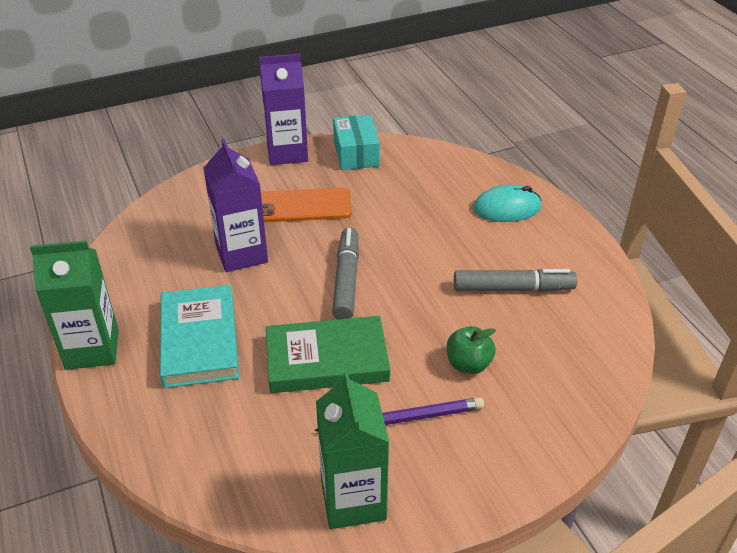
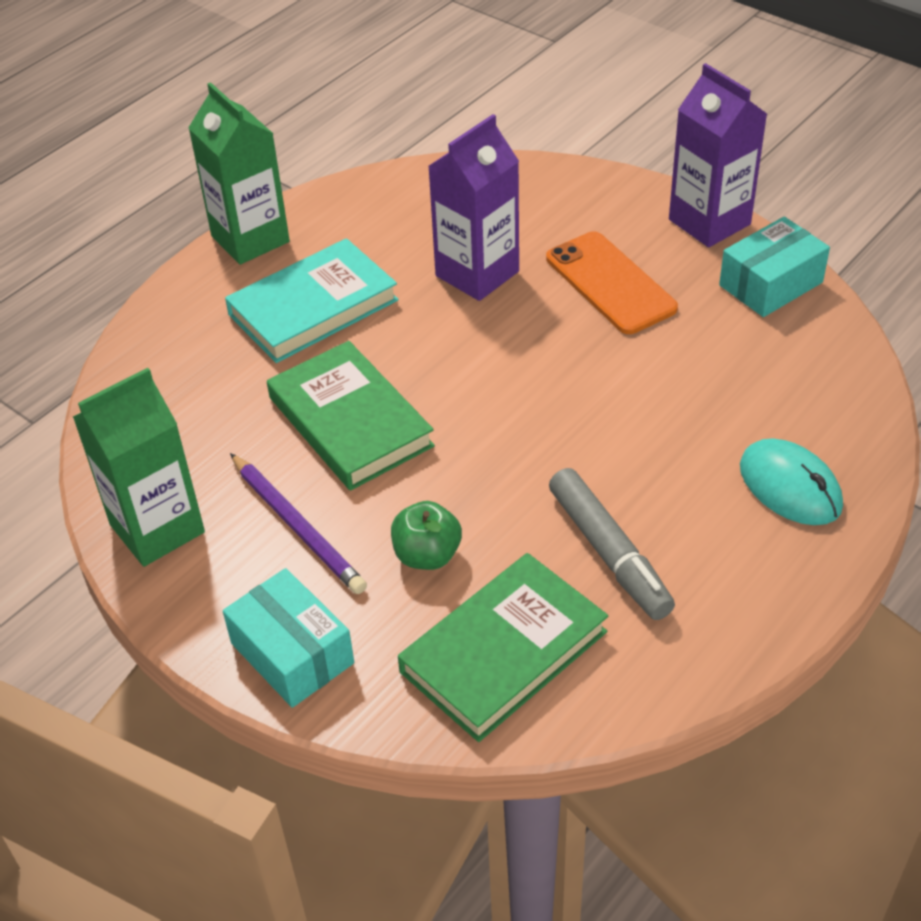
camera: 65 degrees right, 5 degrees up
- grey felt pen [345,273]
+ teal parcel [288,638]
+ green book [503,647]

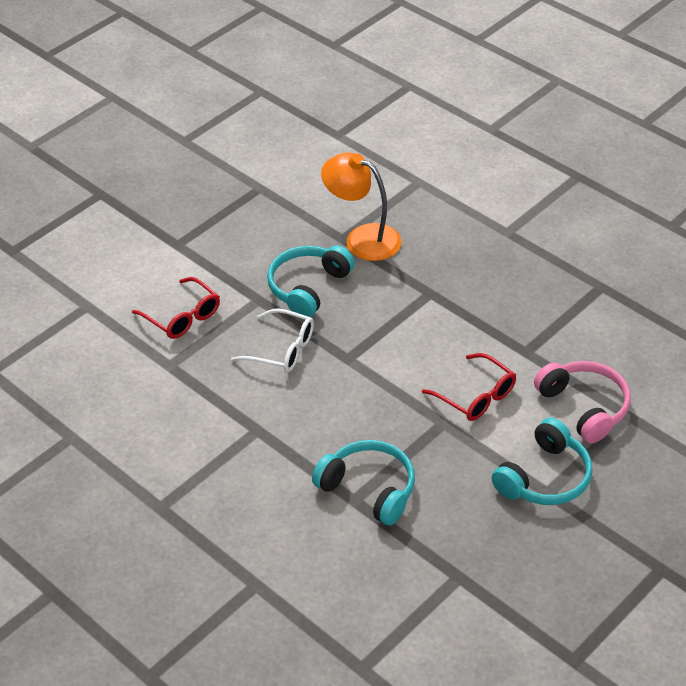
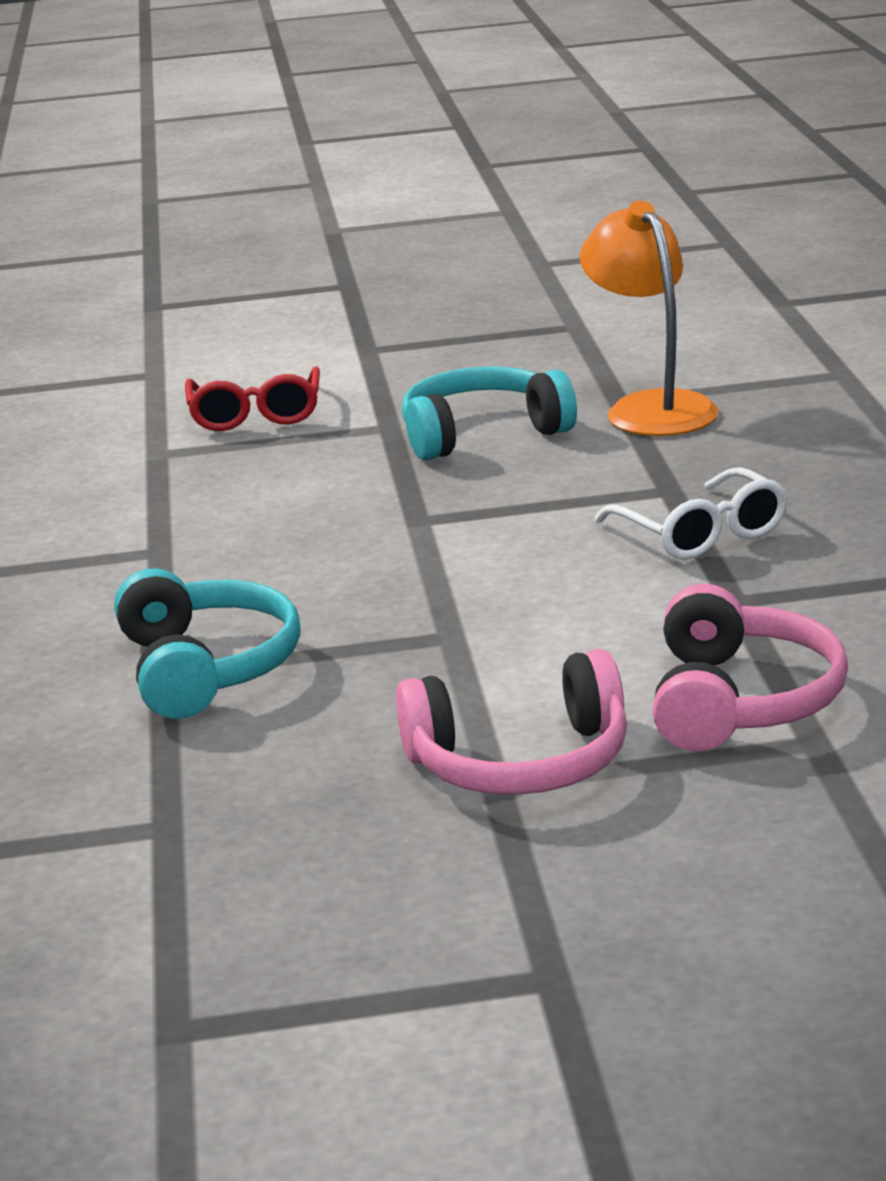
camera: 40 degrees right, 20 degrees down
~ pure white glasses [272,340] to [691,513]
- red glasses [469,387]
~ teal over-ear headphones [542,461] to pink over-ear headphones [511,722]

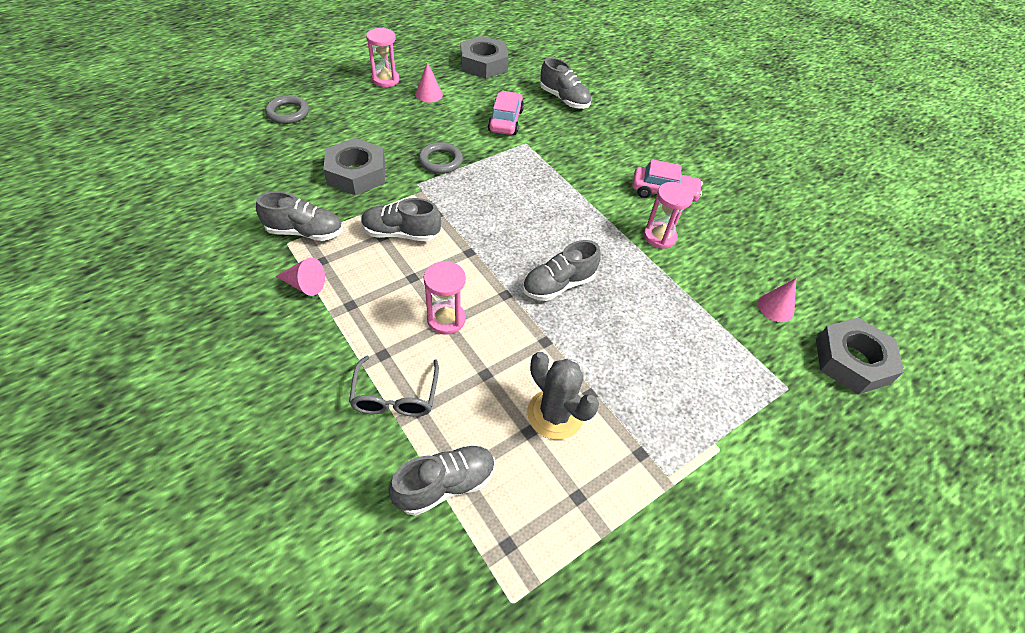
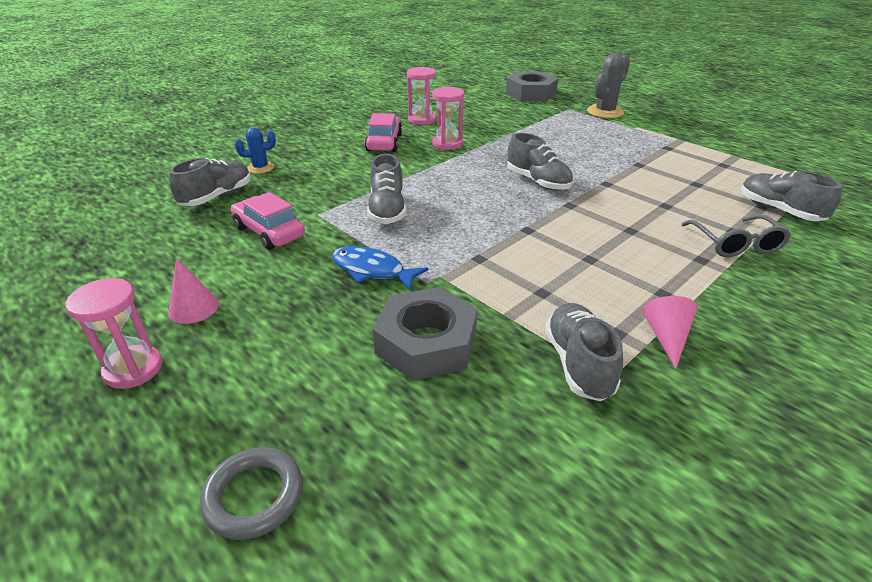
camera: 95 degrees left, 15 degrees down
~ grey glasses [394,386] = [736,235] 90 degrees clockwise
~ grey lace-up shoe [401,219] to [386,189]
~ grey hoop [440,158] to blue fish figure [380,268]
~ pink sandglass [444,298] to [421,96]
- grey hexagon nut [485,57]
~ pink automobile [506,113] = [268,221] 45 degrees clockwise
~ grey cactus [563,396] to [608,85]
- pink cone [777,300]
+ blue cactus [255,151]

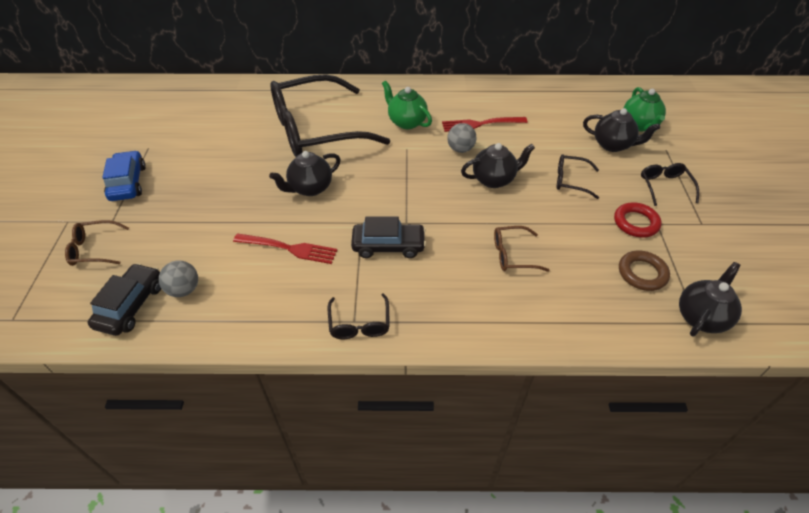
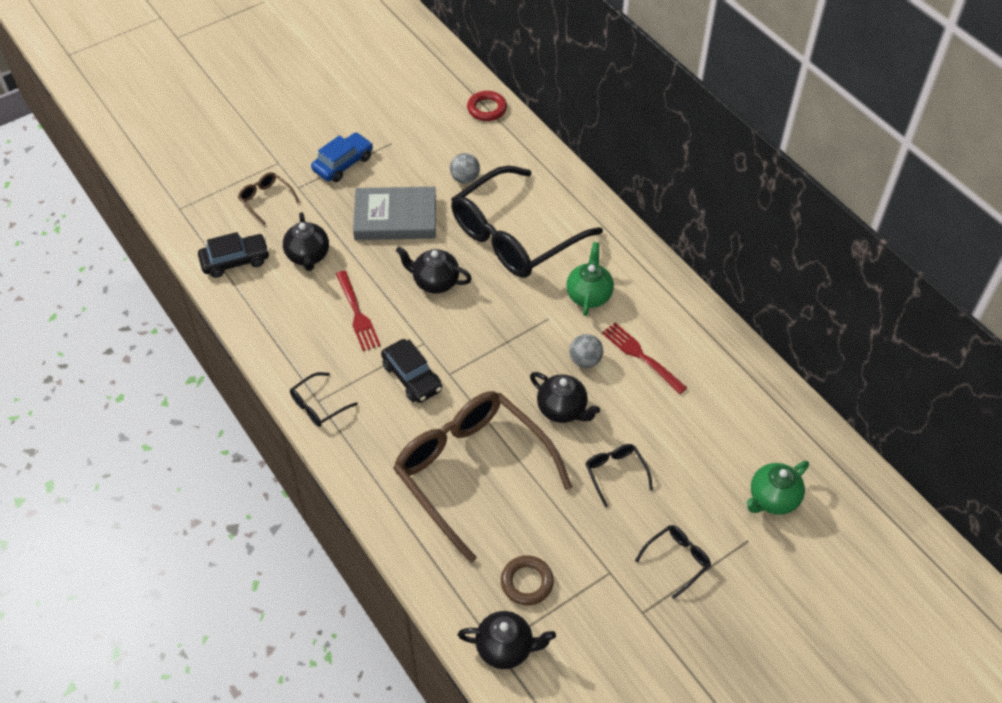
camera: 55 degrees right, 5 degrees up
~ grey ball [178,278] to [465,168]
~ ebony glasses [330,115] = [527,222] 75 degrees counterclockwise
~ brown glasses [521,249] = [482,477] x2.48
~ ebony china teapot [621,130] to [306,241]
~ red hoop [638,220] to [487,106]
+ grey book [394,213]

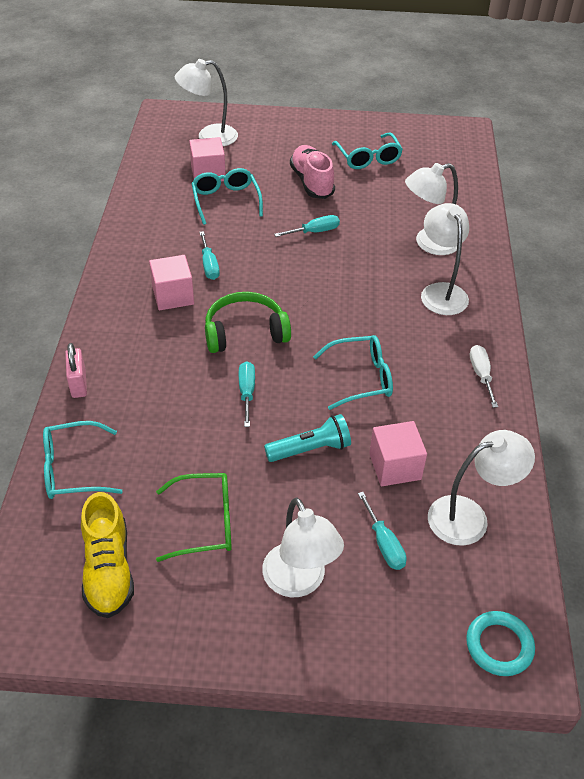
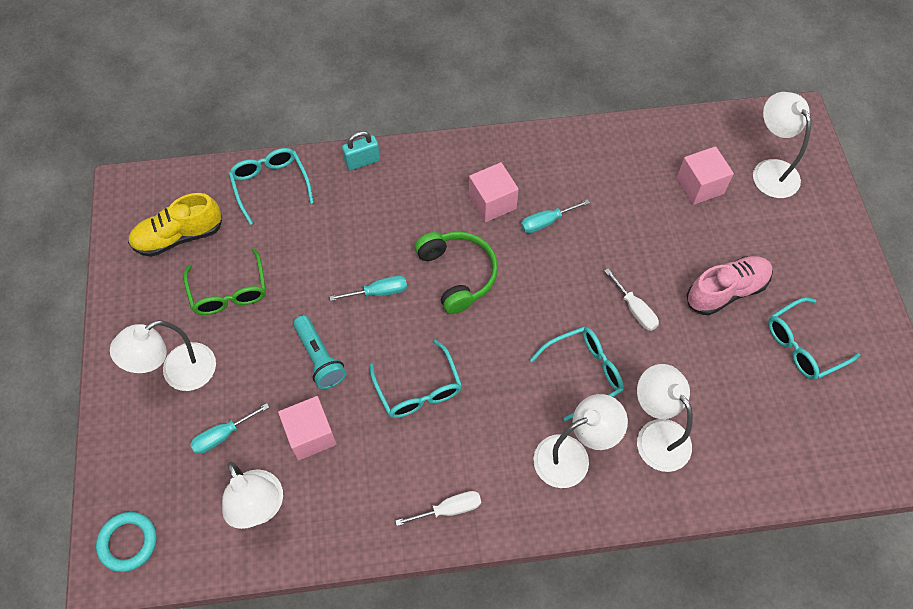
camera: 80 degrees right, 15 degrees up
~ pink lock [76,370] to teal lock [361,151]
~ teal glasses [227,196] to [577,374]
~ teal screwdriver [307,226] to pure white screwdriver [631,299]

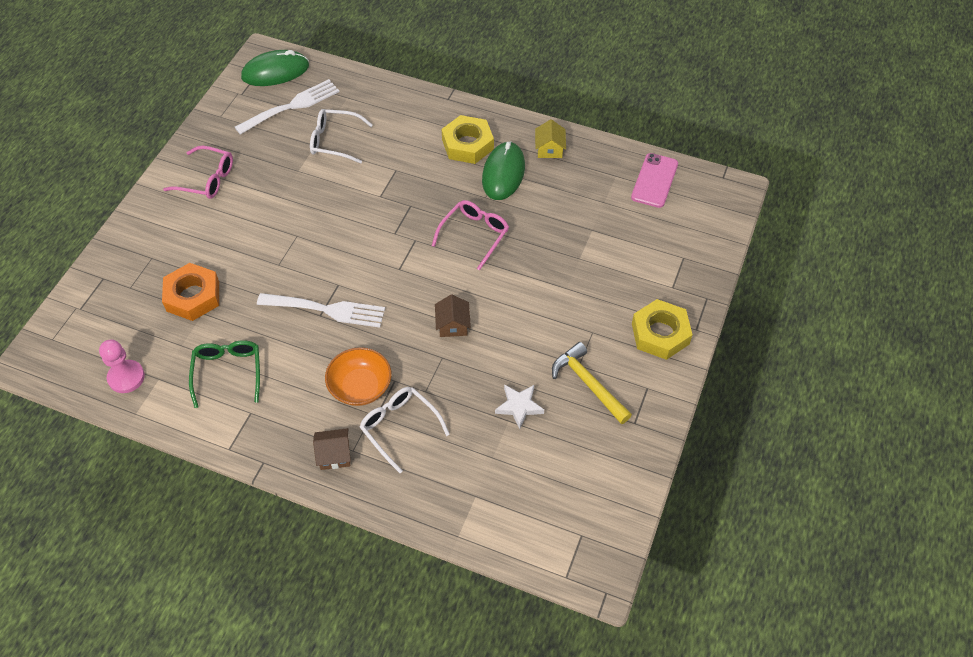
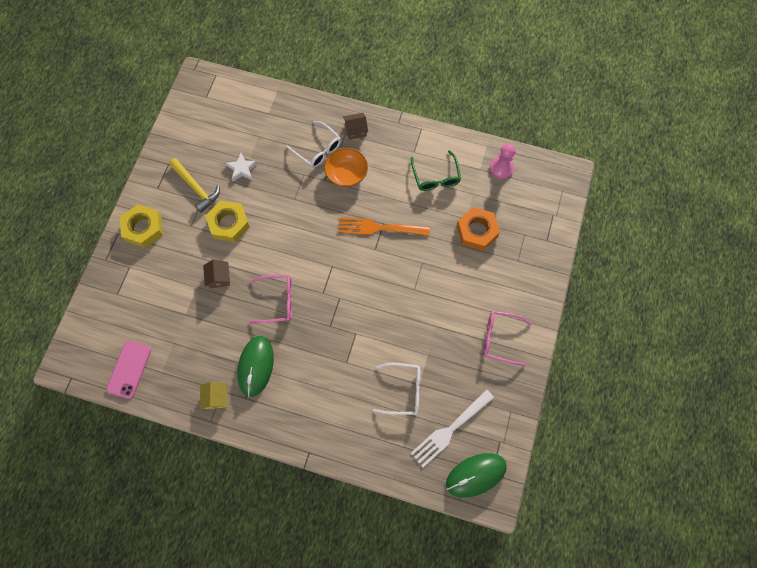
camera: 175 degrees right, 15 degrees up
~ pure white dinner fork [321,310] to orange dinner fork [384,226]
~ pink glasses [470,235] = [270,299] 120 degrees counterclockwise
~ brown cottage [453,316] to [216,274]
~ golden hexagon nut [468,139] to [227,221]

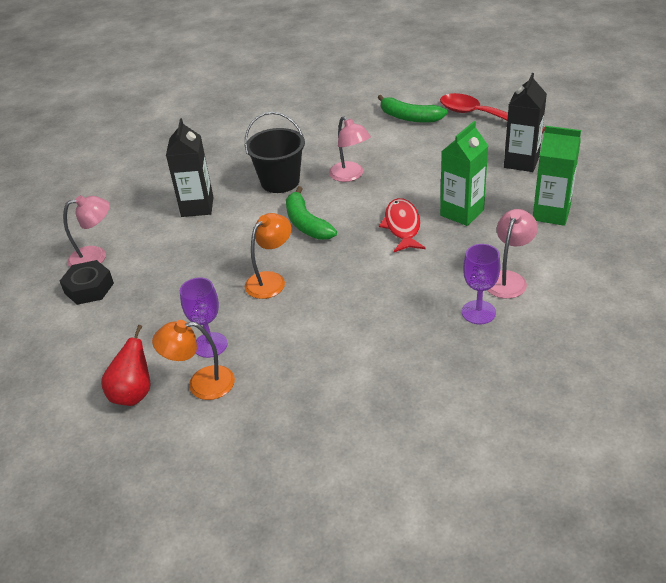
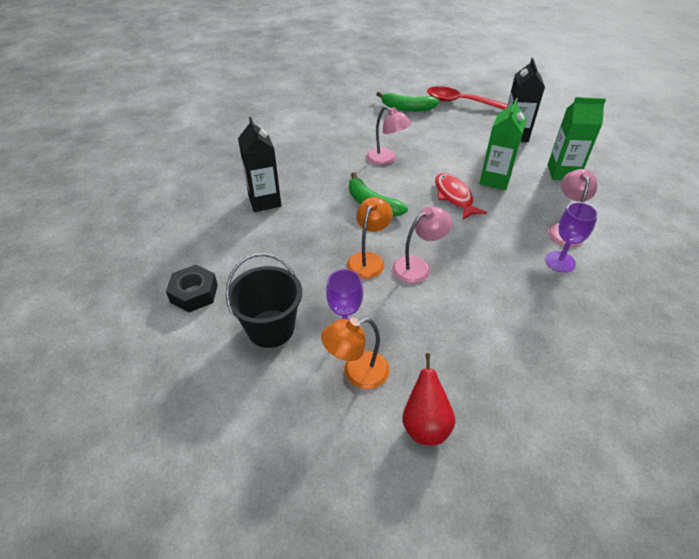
camera: 20 degrees left, 5 degrees up
~ pink lamp [86,231] to [422,244]
~ red pear fruit [126,365] to [428,399]
~ ebony bucket [275,152] to [264,300]

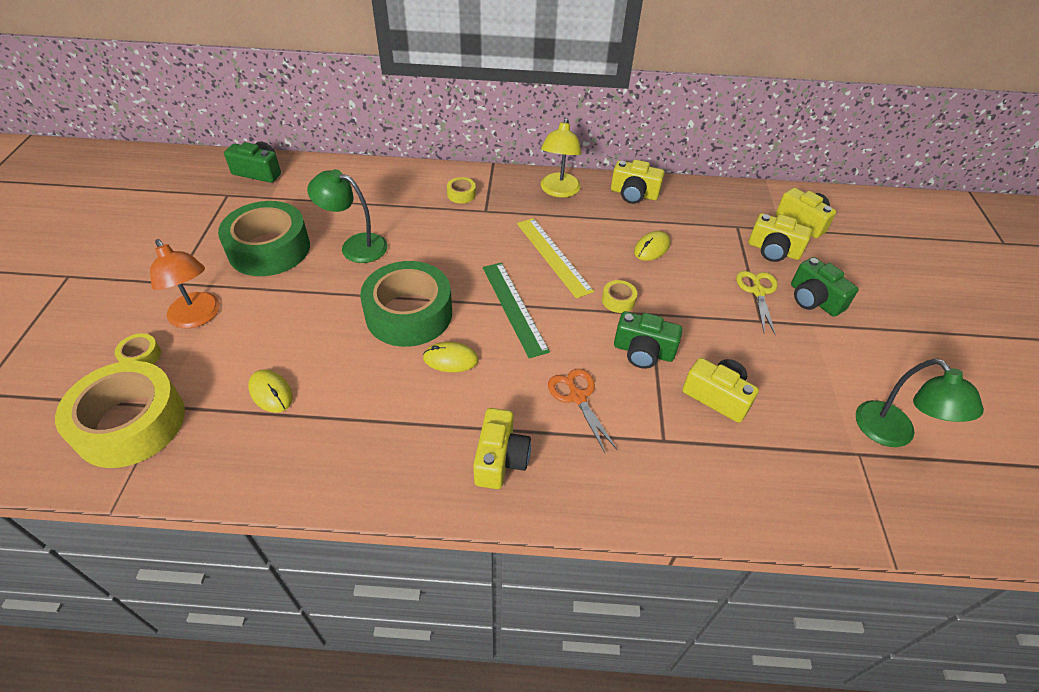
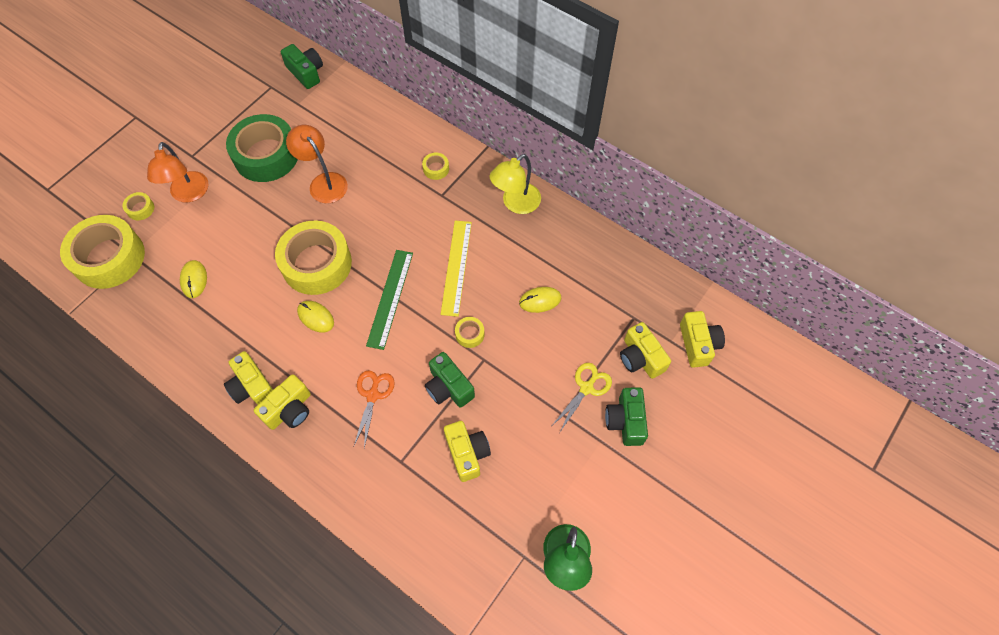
camera: 35 degrees right, 15 degrees up
~ green lamp [347,216] to orange lamp [317,164]
~ green sticky tape [406,304] to golden sticky tape [313,258]
~ golden camera [638,182] to [248,378]

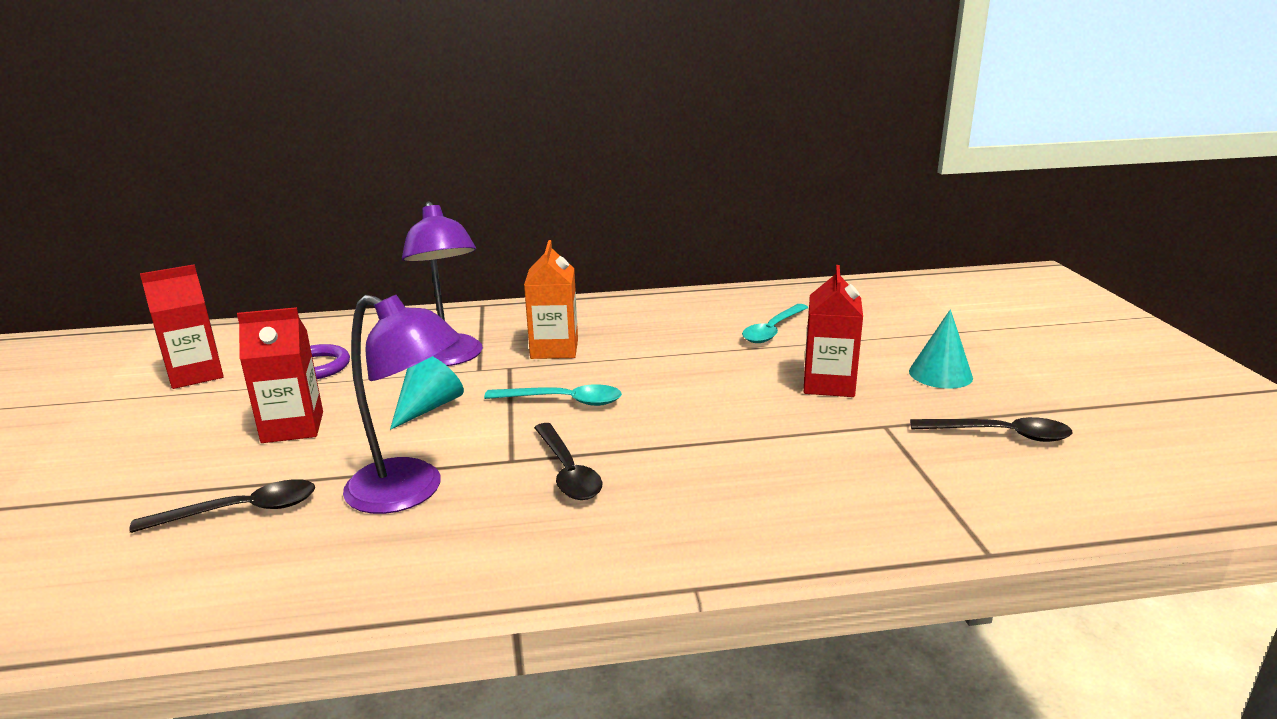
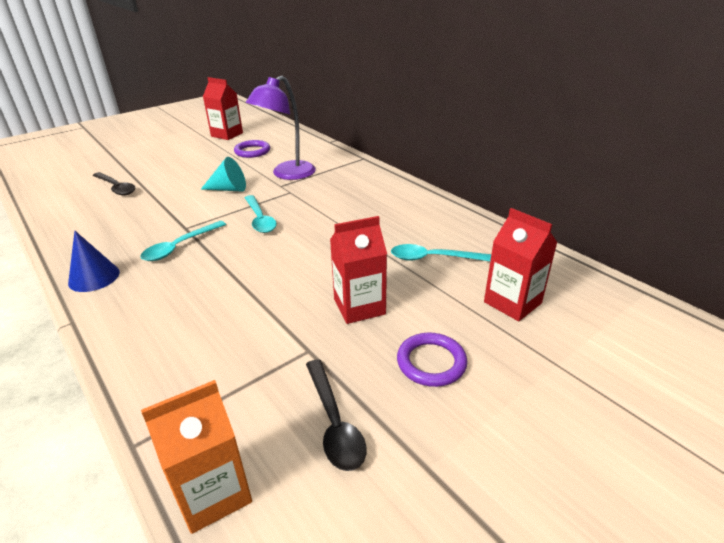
camera: 60 degrees right, 10 degrees up
~ red carton [280,375] to [520,264]
- violet lamp [401,404]
~ orange carton [551,299] to [196,457]
~ ebony spoon [568,461] to teal spoon [183,241]
~ teal cone [941,349] to violet hoop [432,360]
+ blue cone [94,261]

